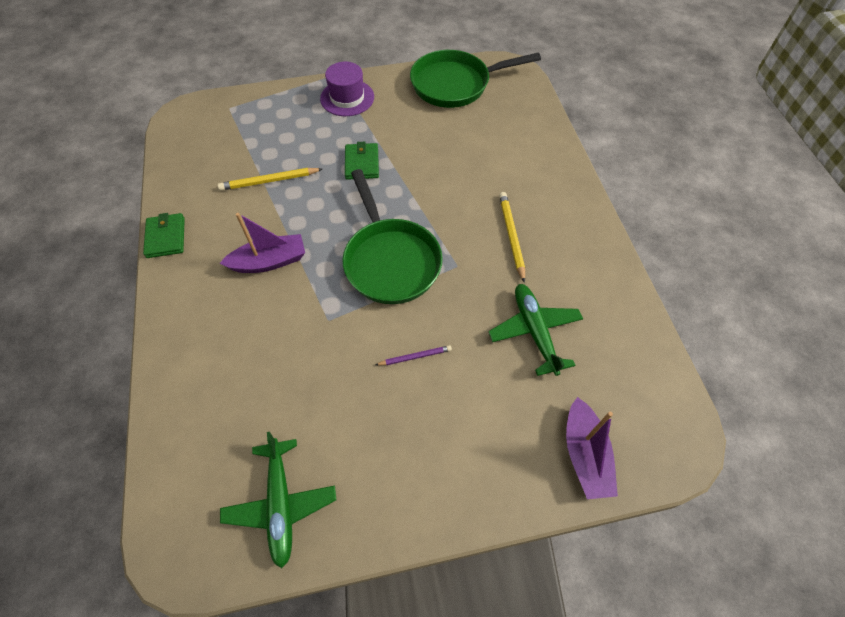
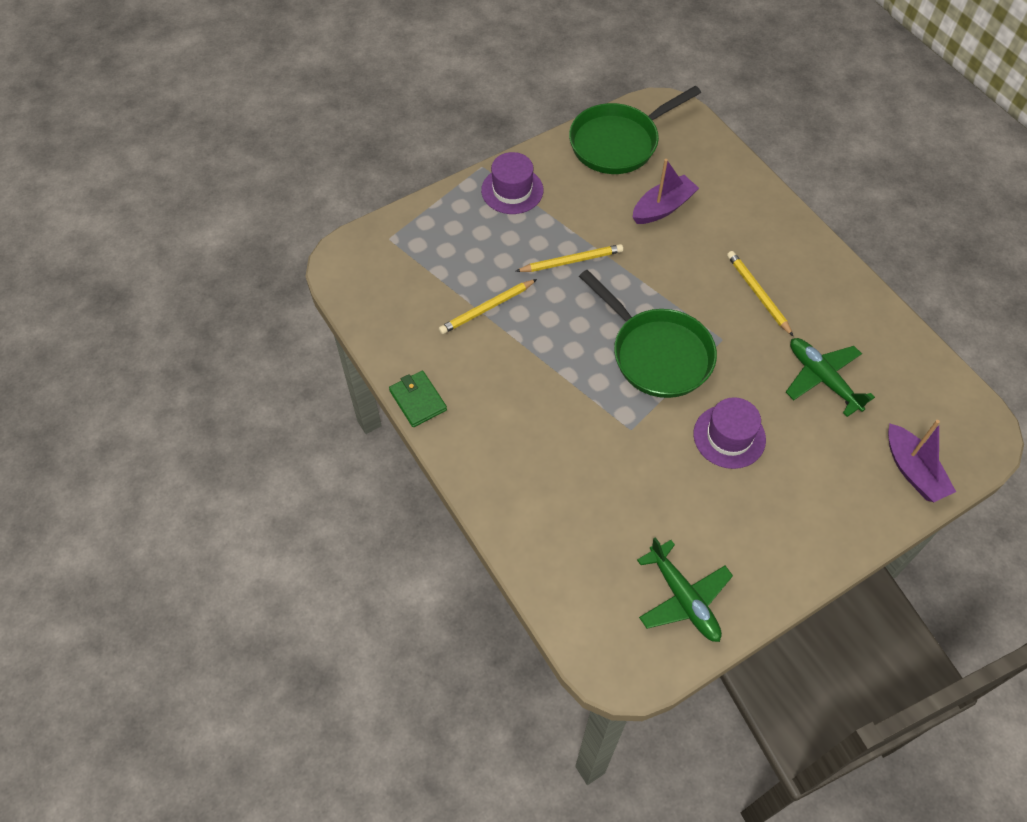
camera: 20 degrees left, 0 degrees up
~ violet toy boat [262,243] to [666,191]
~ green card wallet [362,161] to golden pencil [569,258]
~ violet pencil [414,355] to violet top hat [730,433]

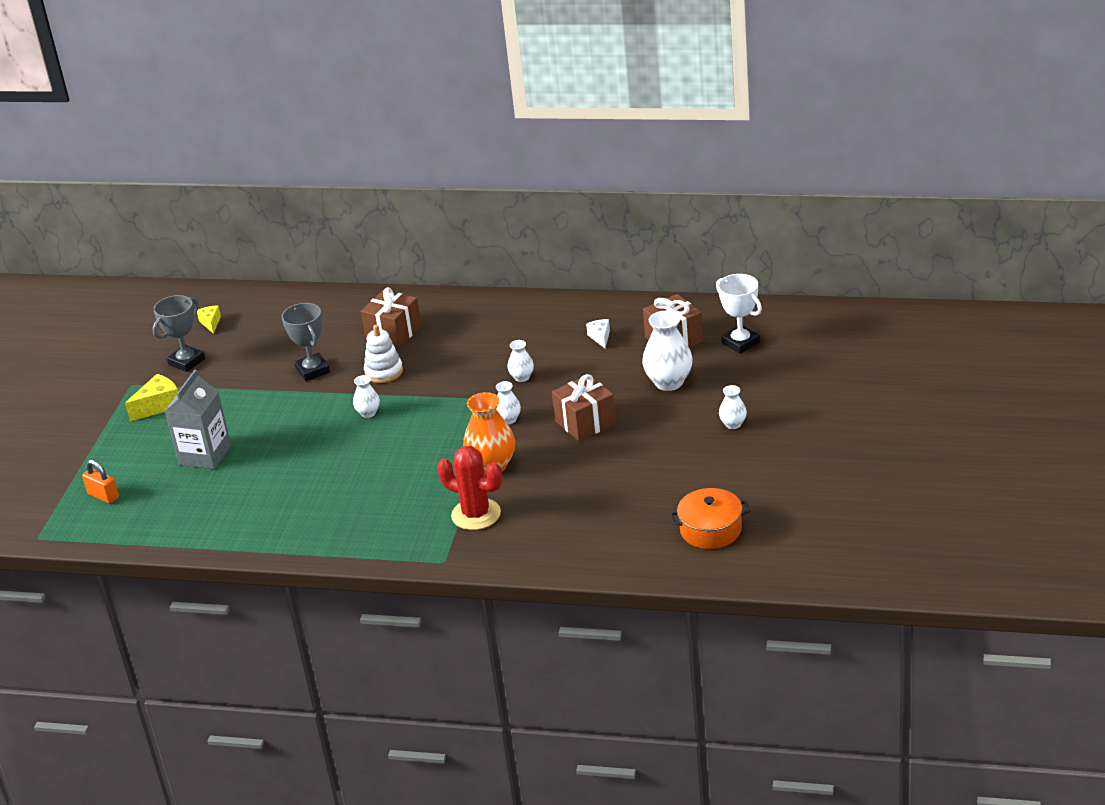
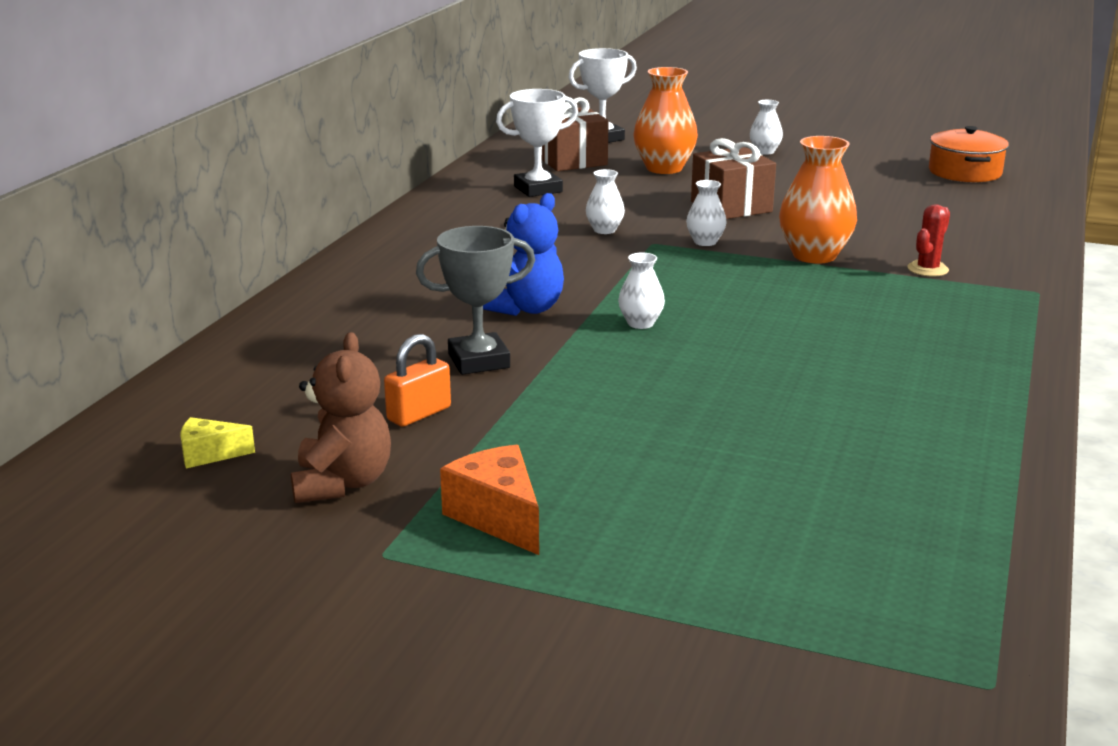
camera: 85 degrees left, 10 degrees down
~ orange lock [100,481] to [417,380]
~ golden cheese wedge [151,398] to orange cheese wedge [489,500]
~ grey trophy [179,333] to brown stuffed bear [341,417]
- grey carton [197,419]
- brown present [391,317]
~ pure white stacking rings [383,354] to blue stuffed bear [523,254]
~ red cactus [469,488] = [928,240] x0.56
~ pure white cheese wedge [598,333] to pure white trophy [537,143]
~ pure white tall vase [667,351] to orange tall vase [665,120]

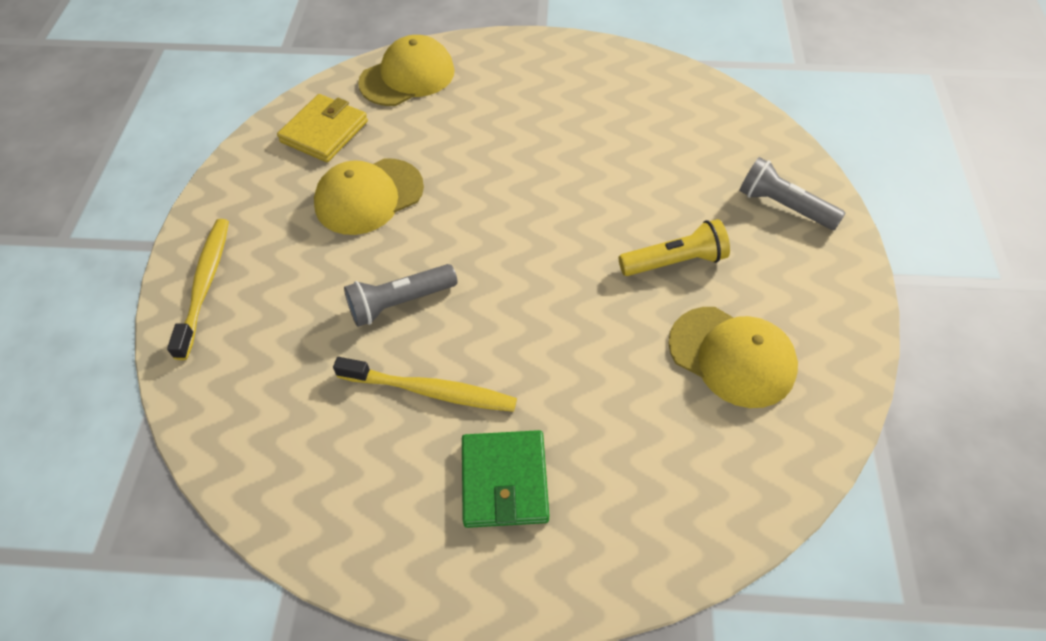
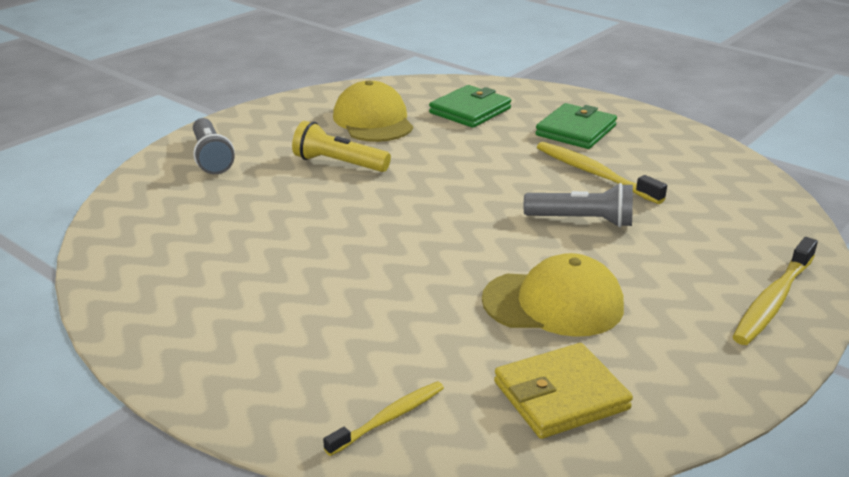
camera: 145 degrees left, 25 degrees down
~ golden cap [406,70] to golden tooth brush [383,418]
+ green card wallet [470,106]

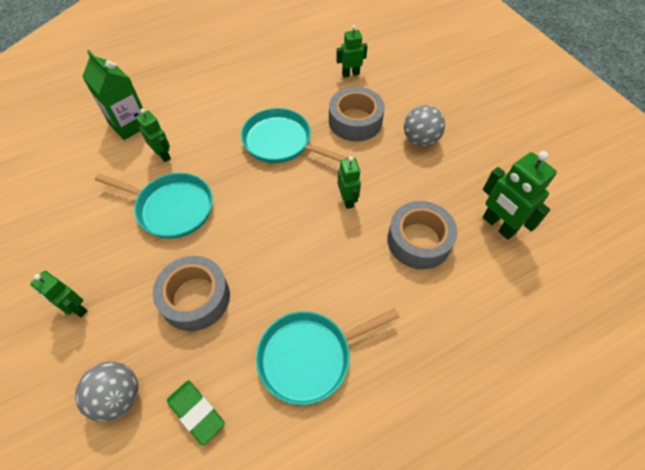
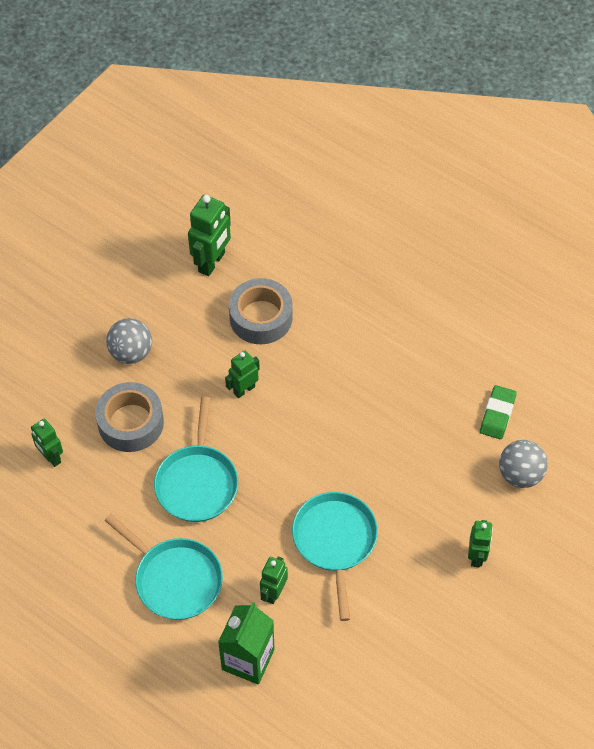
camera: 115 degrees left, 0 degrees up
- grey sticky tape [191,293]
~ teal skillet [327,356] to [163,567]

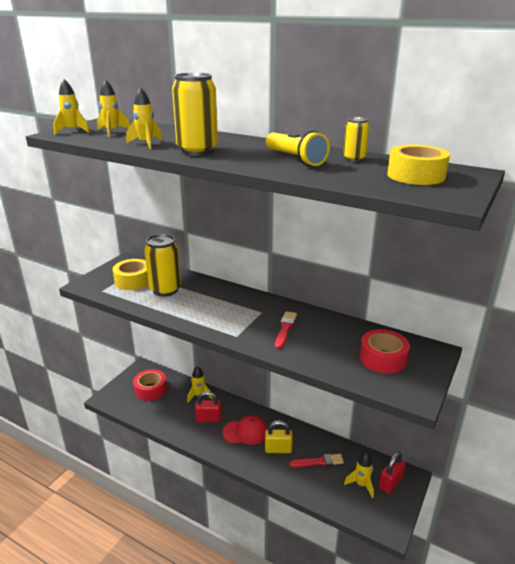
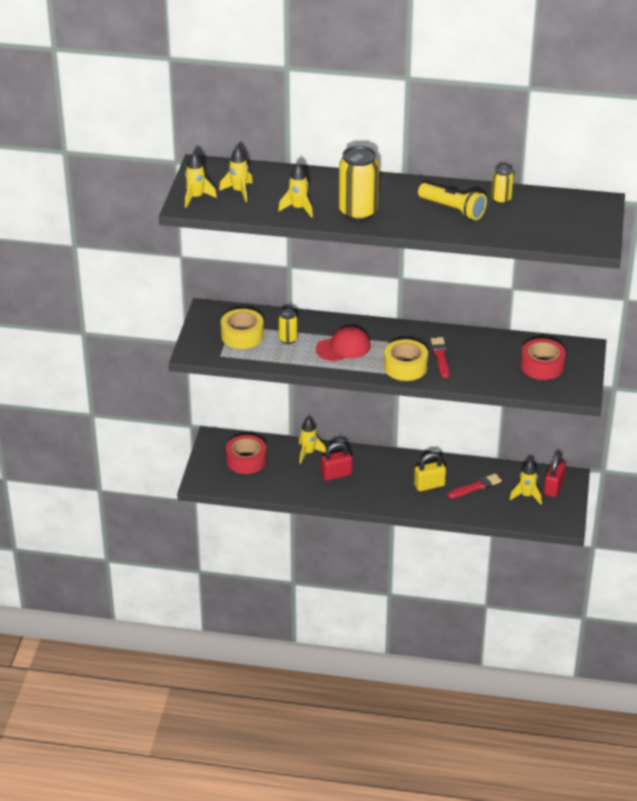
camera: 20 degrees left, 10 degrees up
~ golden soda can [162,265] = [288,326] x0.52
~ red cap [245,430] to [343,344]
~ golden sticky tape [418,165] to [406,360]

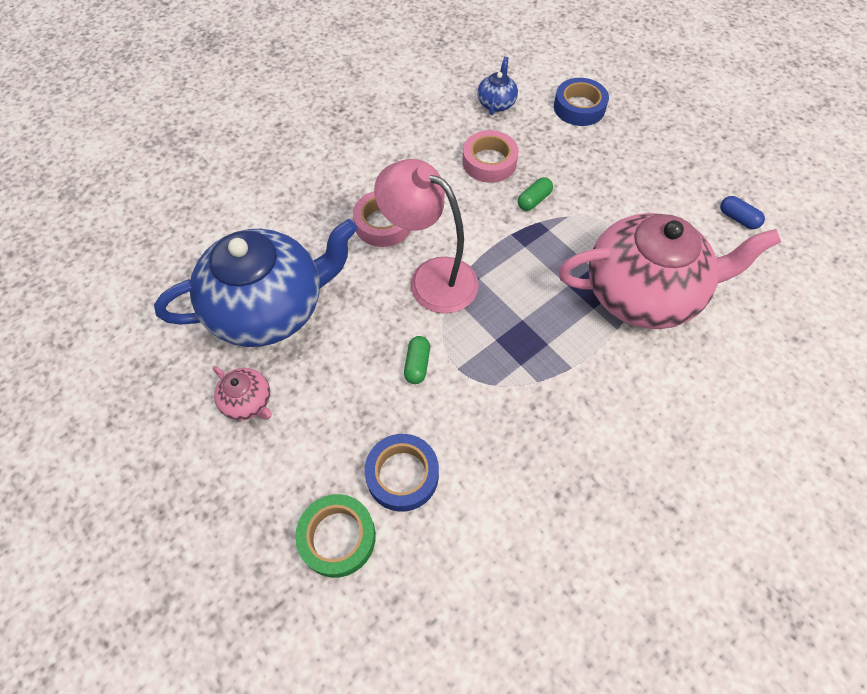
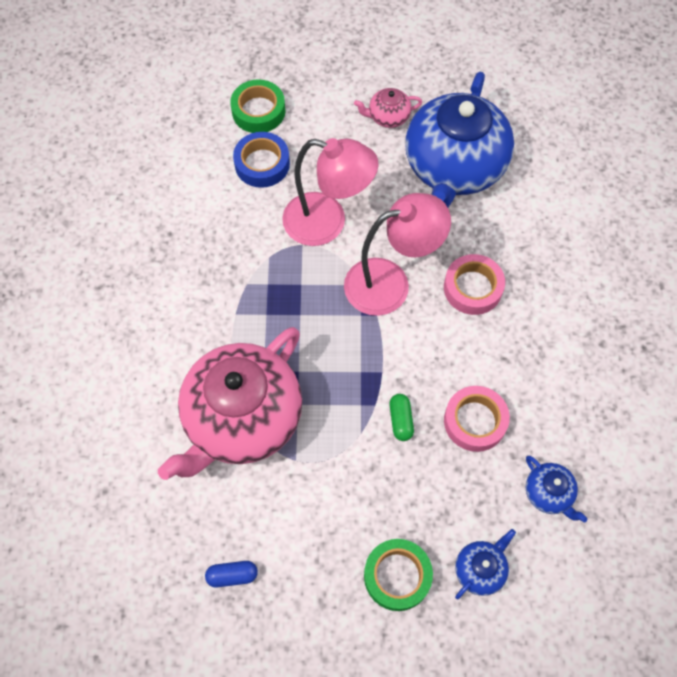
camera: 130 degrees right, 5 degrees up
~ green pill shape [417,360] to pink lamp [330,192]
~ blue sticky tape [581,102] to blue china teapot [485,564]
+ green sticky tape [398,575]

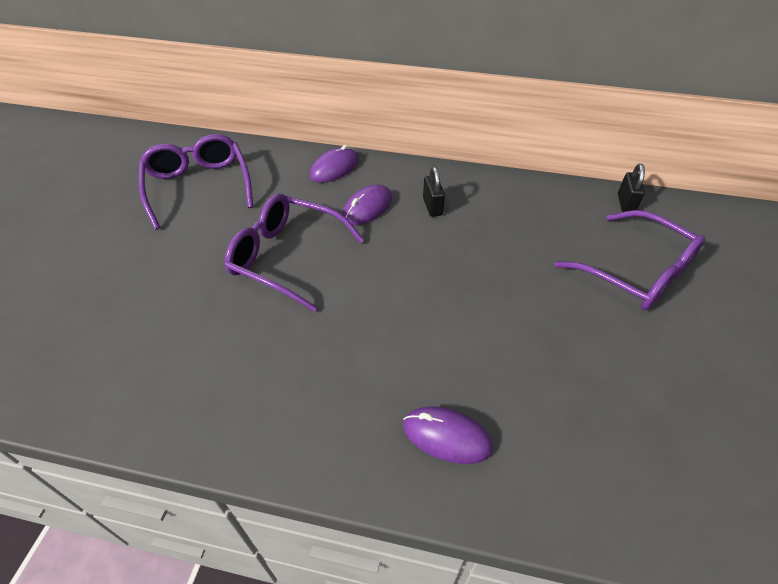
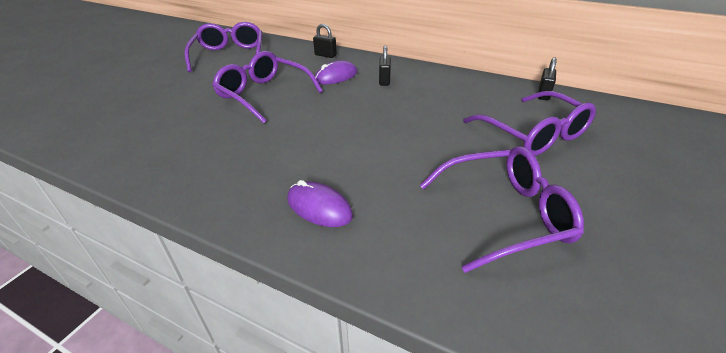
camera: 15 degrees right, 10 degrees down
~ violet PC mouse [334,164] to ebony lock [325,41]
+ violet glasses [502,209]

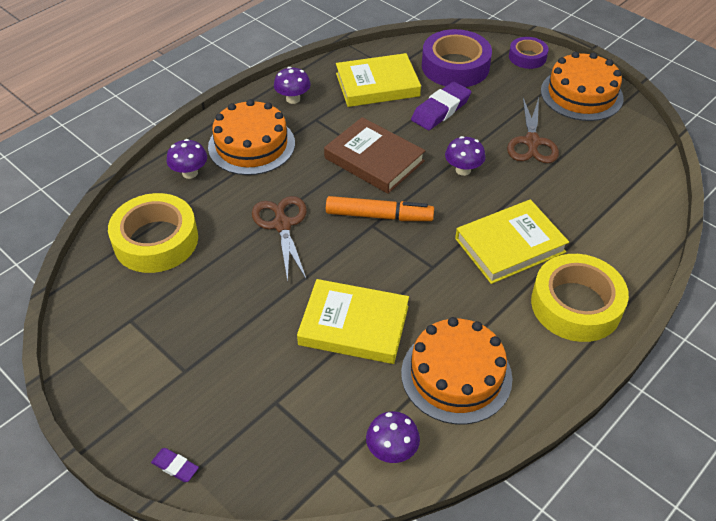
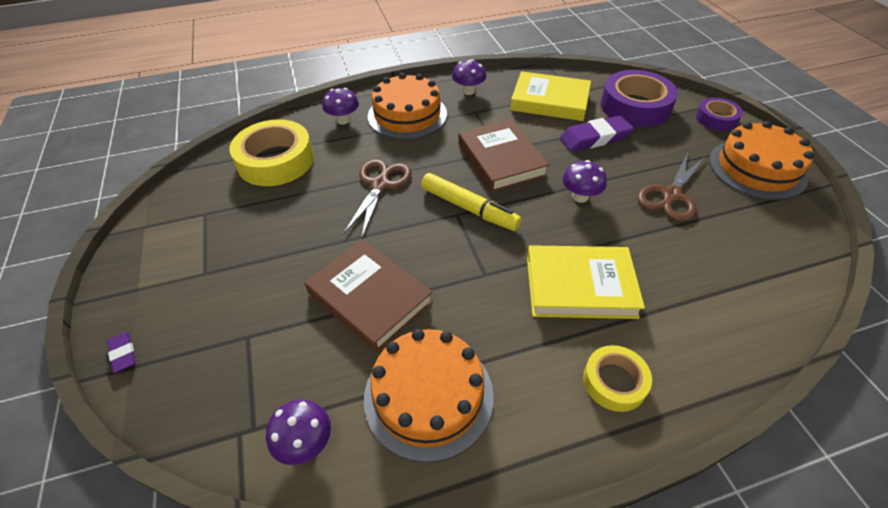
camera: 30 degrees right, 0 degrees up
~ golden book [353,321] to brown book [369,296]
~ orange felt pen [380,208] to golden felt pen [471,202]
~ golden sticky tape [580,298] = [617,378] x0.56

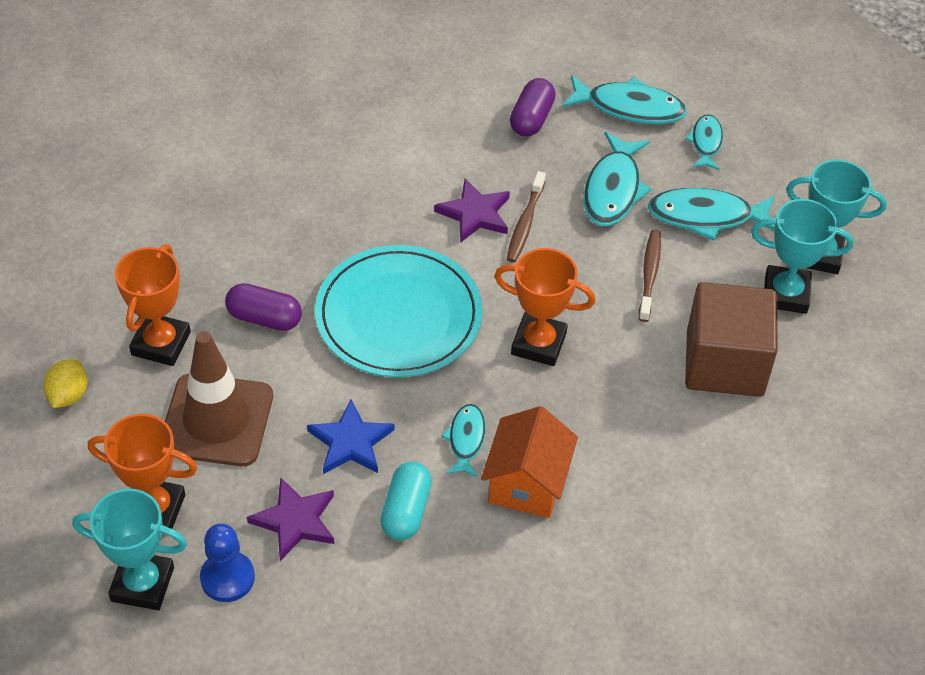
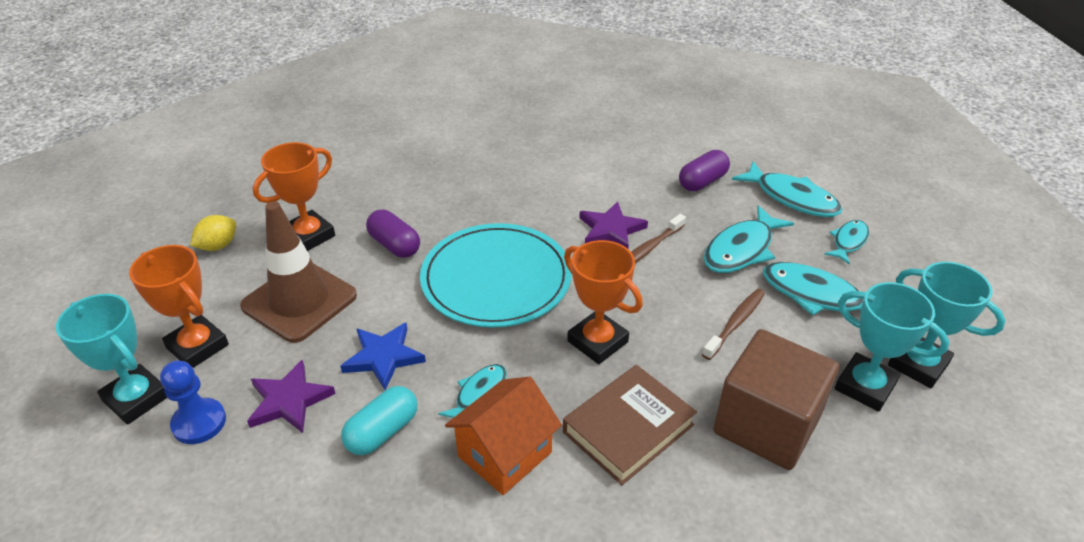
camera: 30 degrees right, 10 degrees down
+ brown book [630,425]

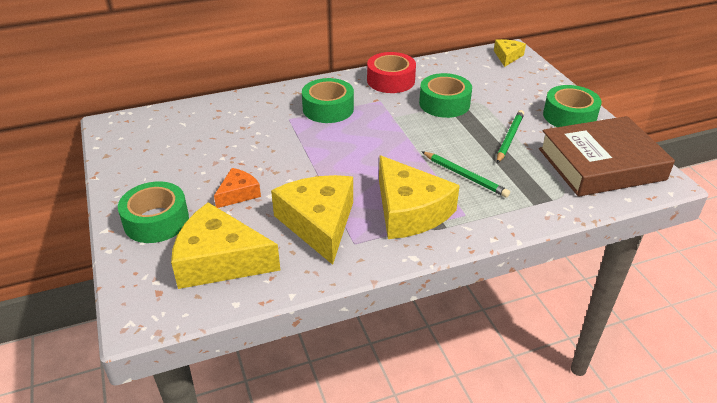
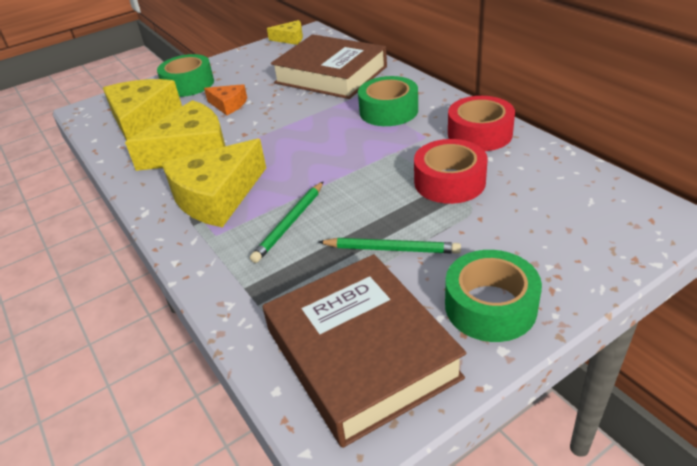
camera: 80 degrees right, 0 degrees up
~ green sticky tape [445,95] to red sticky tape [451,171]
~ golden cheese wedge [510,53] to [285,32]
+ brown book [329,66]

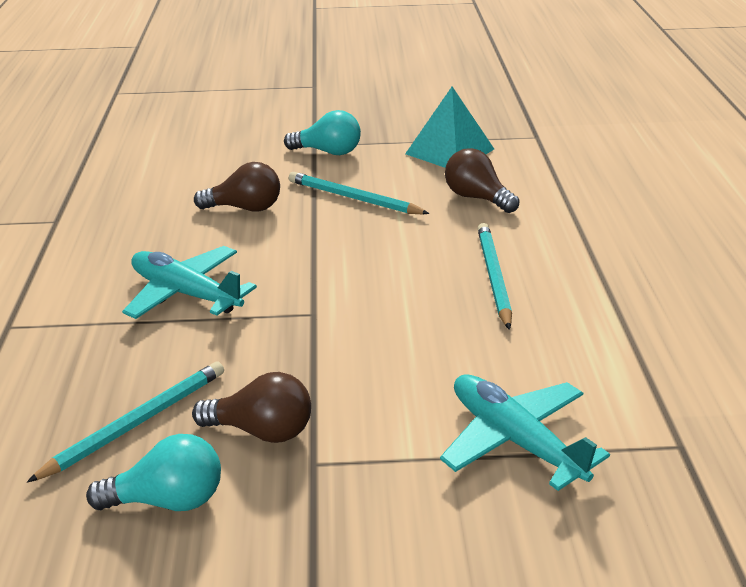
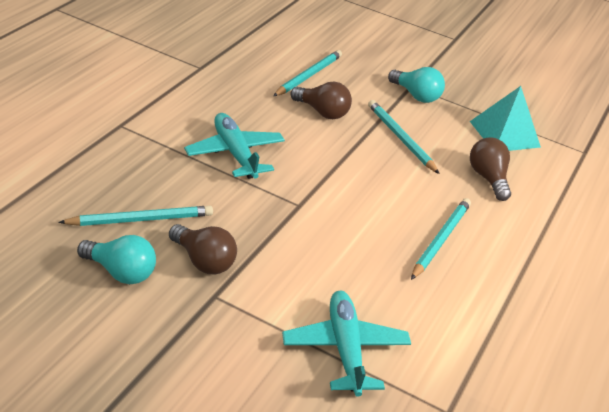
camera: 25 degrees right, 5 degrees up
+ teal pencil [307,73]

